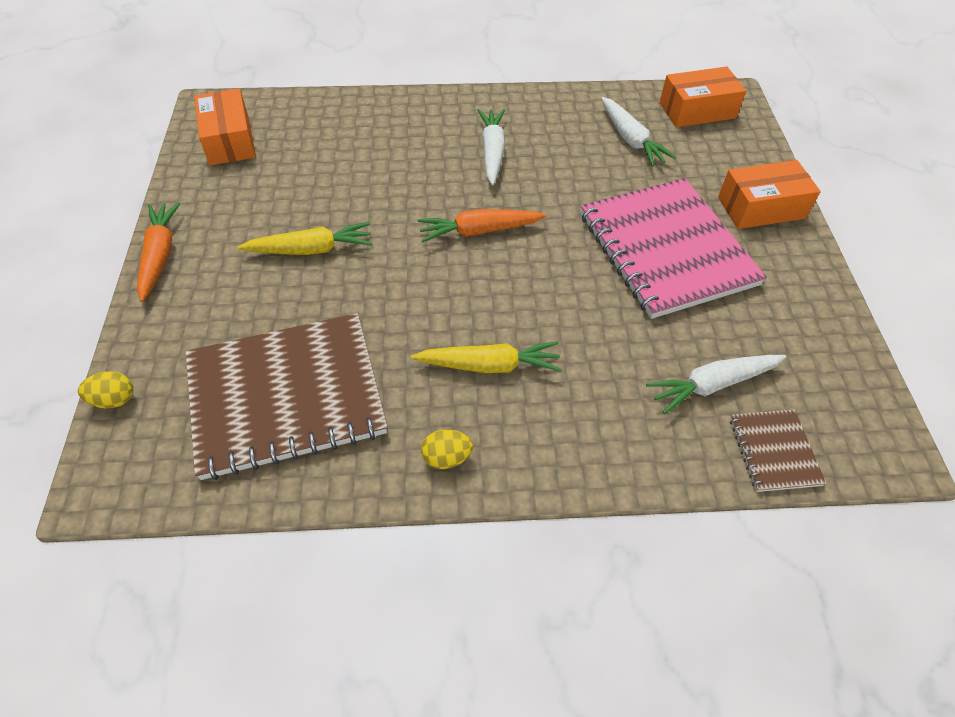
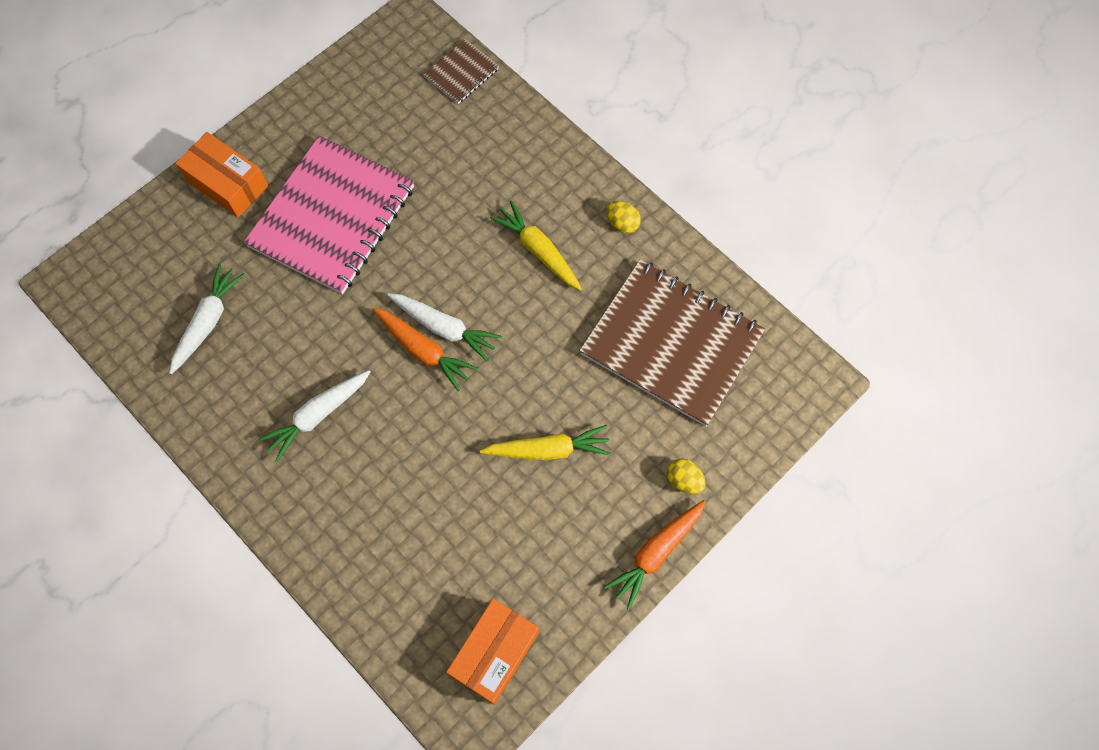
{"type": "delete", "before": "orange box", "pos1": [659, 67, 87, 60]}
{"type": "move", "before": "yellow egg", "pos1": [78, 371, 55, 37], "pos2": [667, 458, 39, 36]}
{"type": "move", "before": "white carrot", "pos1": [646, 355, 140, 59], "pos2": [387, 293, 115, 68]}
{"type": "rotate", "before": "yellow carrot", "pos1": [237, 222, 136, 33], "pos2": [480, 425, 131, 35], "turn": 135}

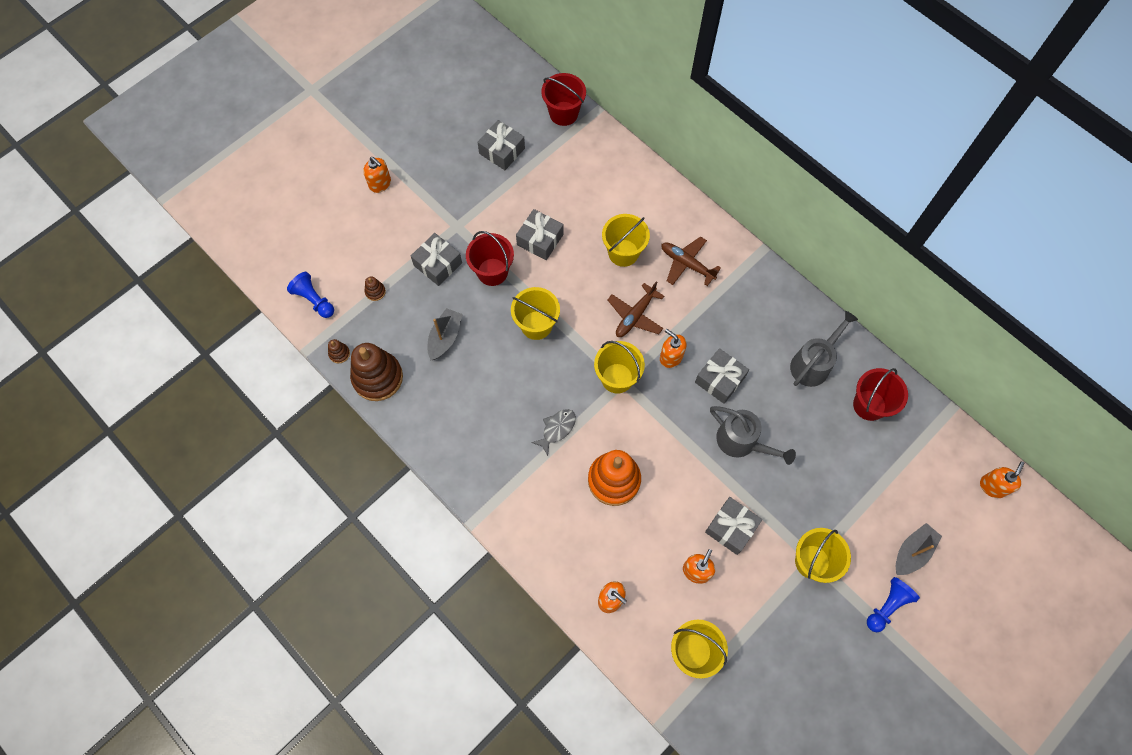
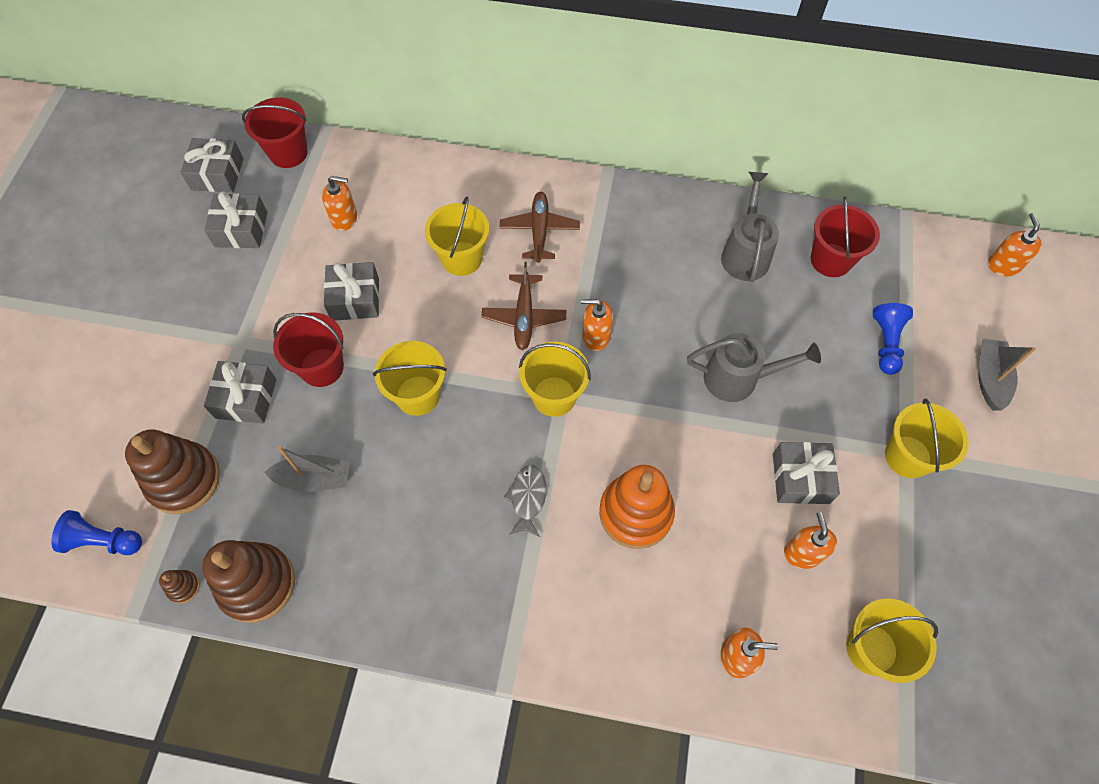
{"type": "move", "before": "orange soap dispenser", "pos1": [363, 157, 28, 36], "pos2": [322, 176, 35, 55]}
{"type": "move", "before": "grey gift", "pos1": [695, 348, 54, 56], "pos2": [180, 138, 63, 55]}
{"type": "move", "before": "blue pawn", "pos1": [867, 577, 53, 55], "pos2": [873, 303, 40, 72]}
{"type": "rotate", "before": "grey boat", "pos1": [428, 308, 35, 52], "pos2": [264, 446, 86, 46], "turn": 105}
{"type": "rotate", "before": "brown plane", "pos1": [661, 237, 60, 49], "pos2": [499, 192, 81, 71], "turn": 90}
{"type": "resize", "before": "brown stacking toy", "pos1": [365, 276, 21, 25], "pos2": [125, 429, 95, 85], "scale": 2.39}

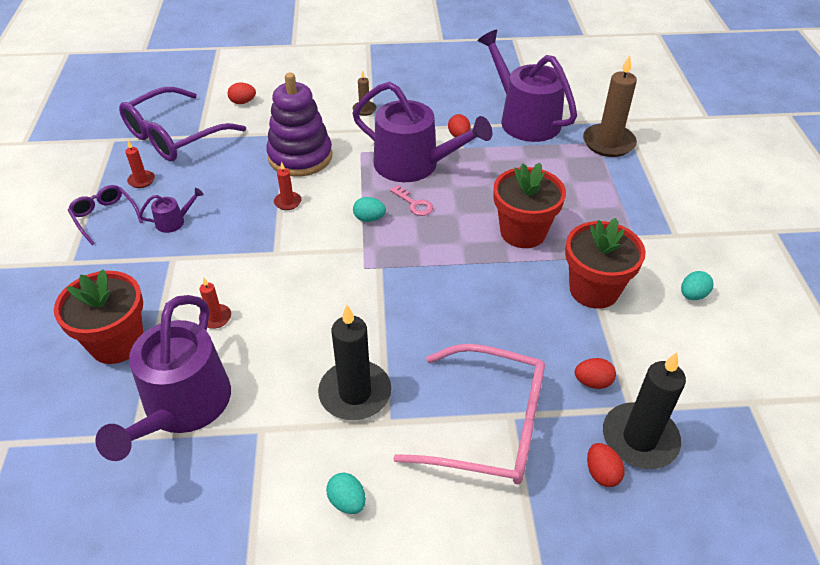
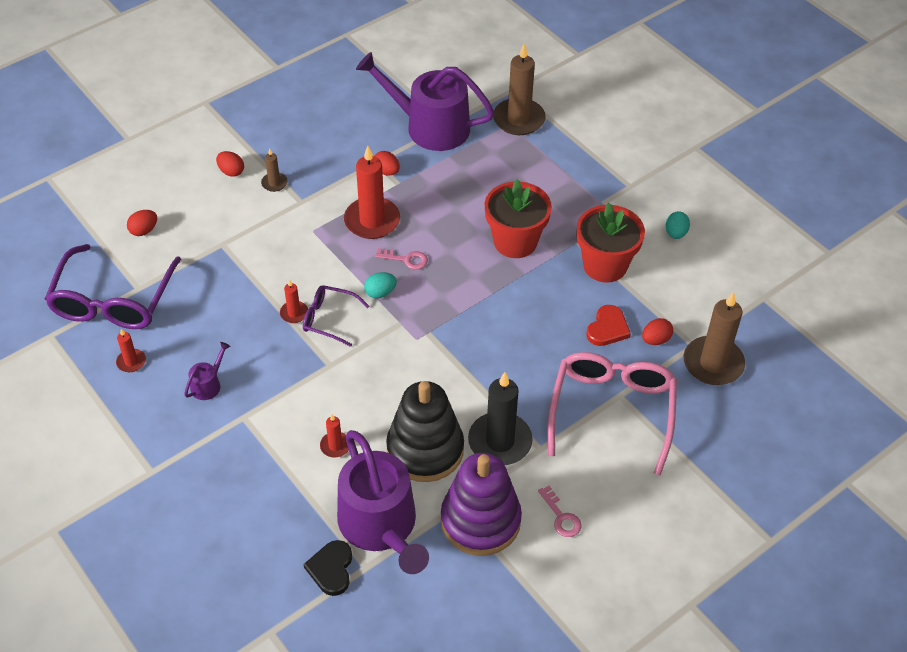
{"type": "delete", "before": "red flower pot", "pos1": [54, 269, 89, 95]}
{"type": "insert", "after": "black heart", "pos2": [304, 540, 48, 56]}
{"type": "insert", "after": "black stacking toy", "pos2": [386, 381, 78, 101]}
{"type": "insert", "after": "red heart", "pos2": [586, 305, 45, 41]}
{"type": "move", "before": "purple glasses", "pos1": [68, 185, 75, 60], "pos2": [303, 285, 66, 62]}
{"type": "move", "before": "purple stacking toy", "pos1": [266, 73, 66, 104], "pos2": [441, 453, 81, 103]}
{"type": "move", "before": "red egg", "pos1": [587, 443, 38, 44], "pos2": [216, 151, 28, 26]}
{"type": "replace", "before": "turquoise egg", "after": "pink key", "pos1": [326, 473, 40, 41], "pos2": [538, 486, 44, 51]}
{"type": "replace", "before": "purple watering can", "after": "red candle", "pos1": [352, 82, 140, 100], "pos2": [344, 146, 56, 93]}
{"type": "recolor", "before": "black candle", "after": "brown candle", "pos1": [603, 352, 83, 117], "pos2": [684, 291, 61, 94]}
{"type": "rotate", "before": "pink glasses", "pos1": [393, 344, 152, 140], "pos2": [548, 352, 129, 124], "turn": -60}

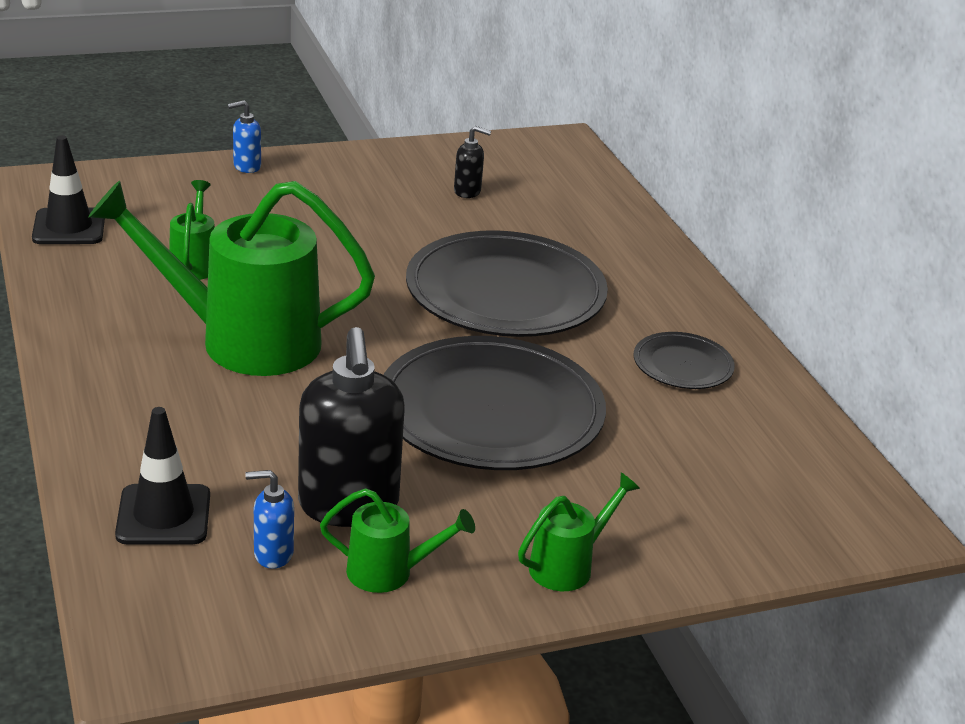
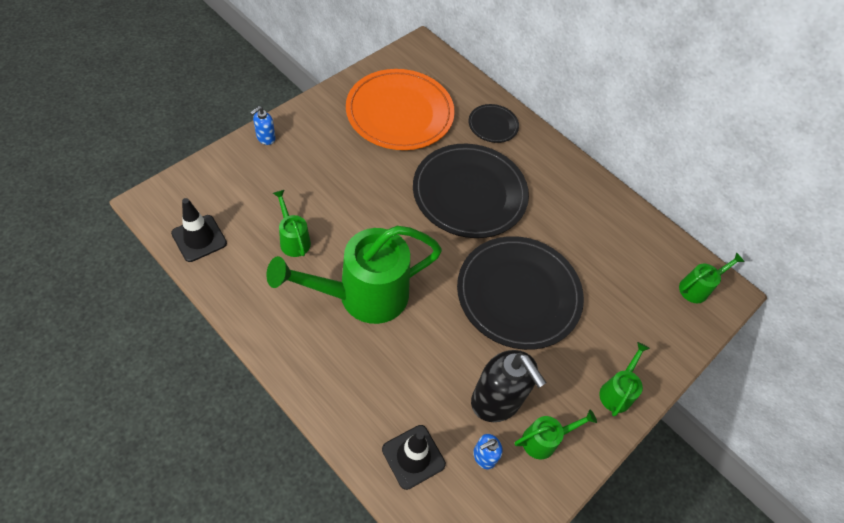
{"type": "insert", "after": "green watering can", "pos2": [679, 252, 66, 51]}
{"type": "move", "before": "black plate", "pos1": [633, 332, 102, 57], "pos2": [468, 104, 51, 39]}
{"type": "replace", "before": "black soap dispenser", "after": "orange plate", "pos1": [454, 126, 37, 72], "pos2": [346, 69, 109, 81]}

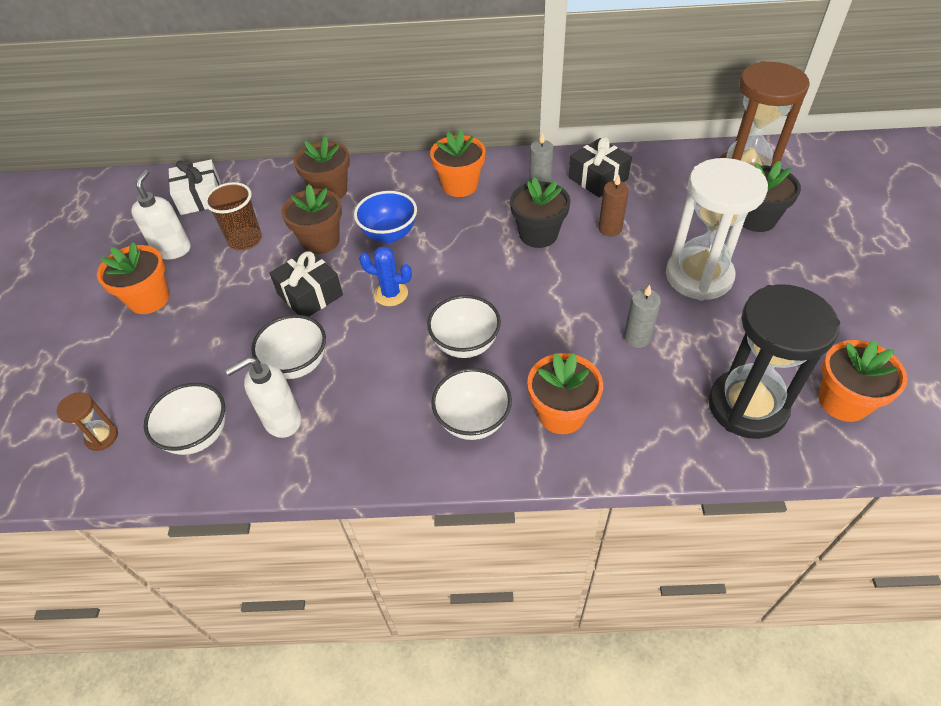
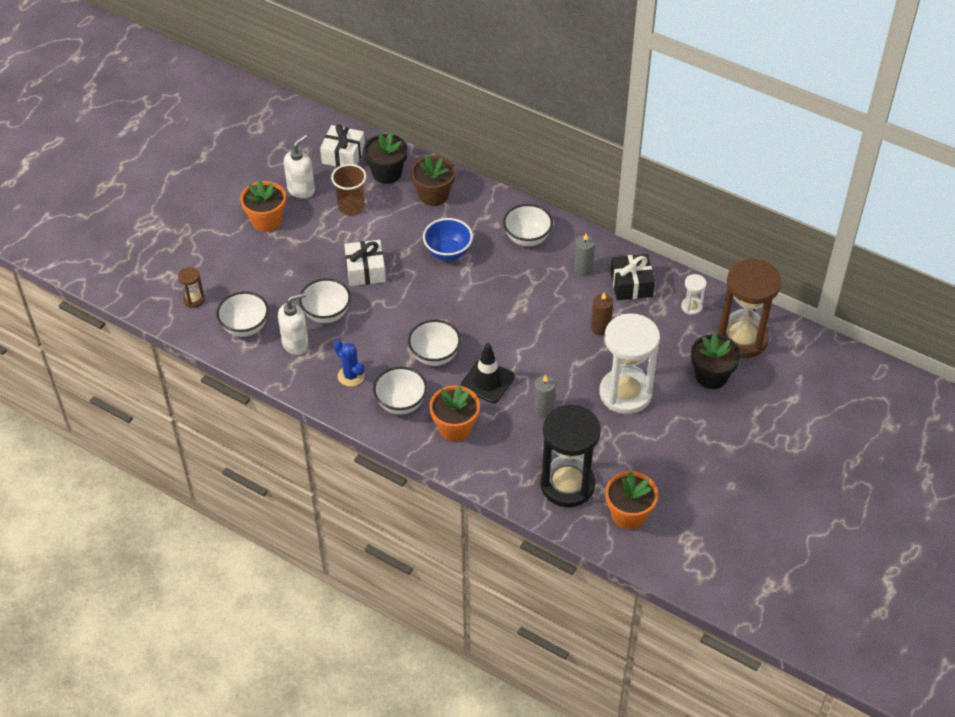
{"type": "delete", "before": "brown flower pot", "pos1": [282, 184, 60, 70]}
{"type": "insert", "after": "black traffic cone", "pos2": [461, 343, 54, 60]}
{"type": "insert", "after": "white hourglass", "pos2": [681, 274, 26, 41]}
{"type": "move", "before": "blue cactus", "pos1": [359, 246, 53, 60], "pos2": [334, 340, 31, 47]}
{"type": "move", "before": "black flower pot", "pos1": [510, 177, 60, 71], "pos2": [363, 132, 45, 52]}
{"type": "replace", "before": "orange flower pot", "after": "white bowl", "pos1": [430, 130, 56, 67], "pos2": [503, 204, 50, 42]}
{"type": "recolor", "before": "black gift", "after": "white gift", "pos1": [269, 249, 74, 68], "pos2": [344, 240, 42, 46]}
{"type": "rotate", "before": "white soap dispenser", "pos1": [225, 357, 76, 81], "pos2": [278, 292, 31, 63], "turn": 150}

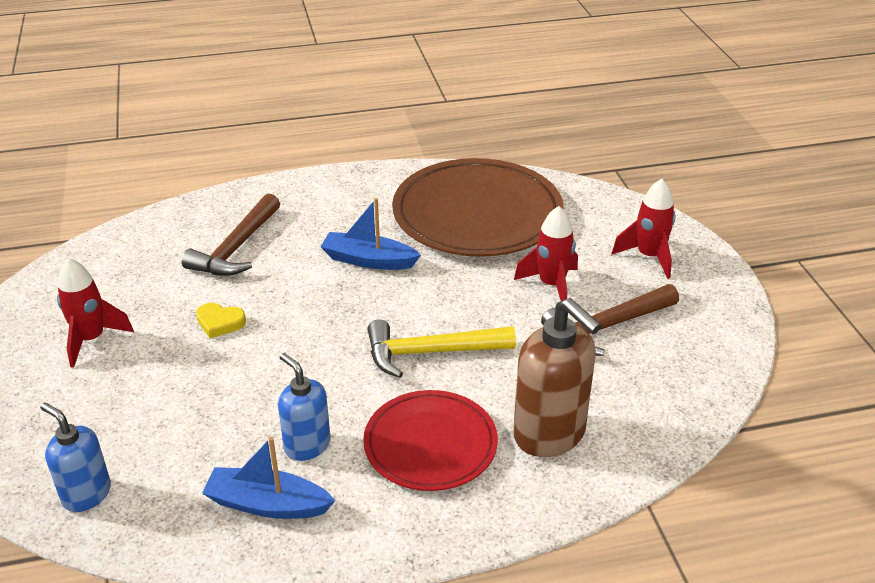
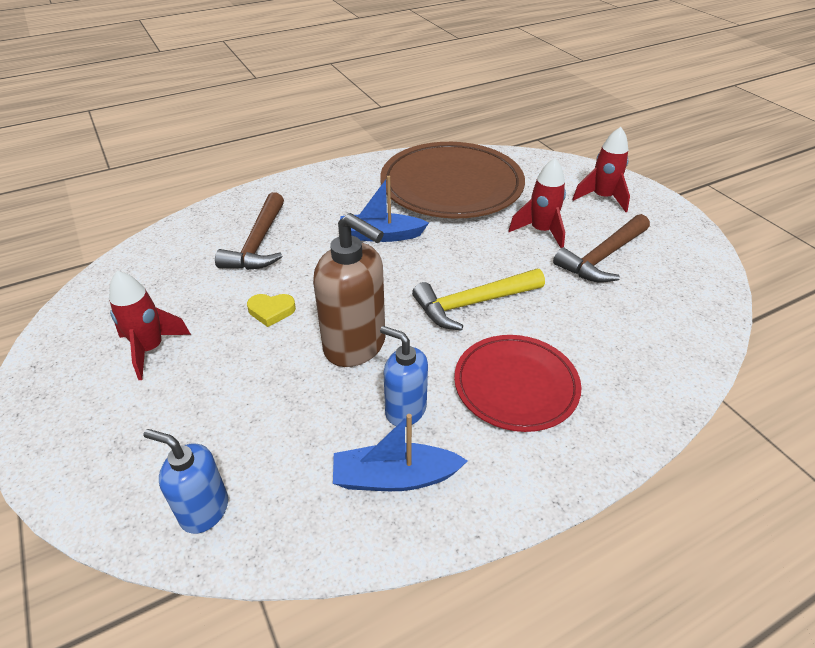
{"type": "move", "before": "brown soap dispenser", "pos1": [513, 298, 88, 159], "pos2": [313, 213, 73, 154]}

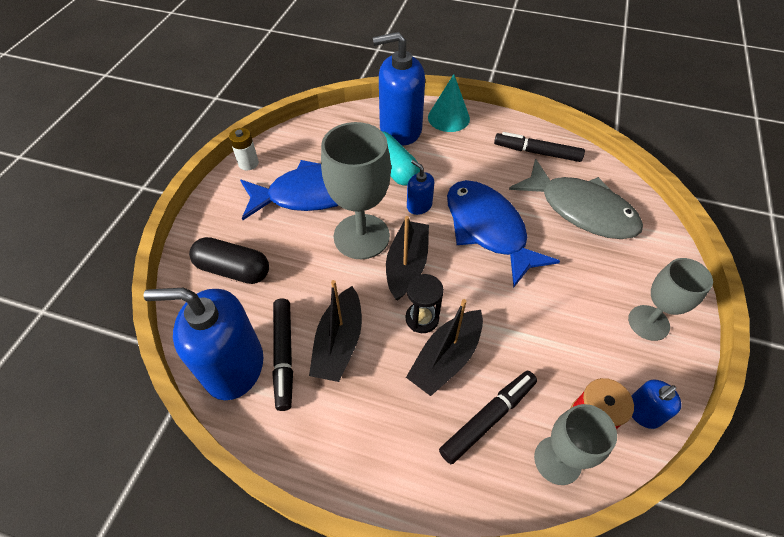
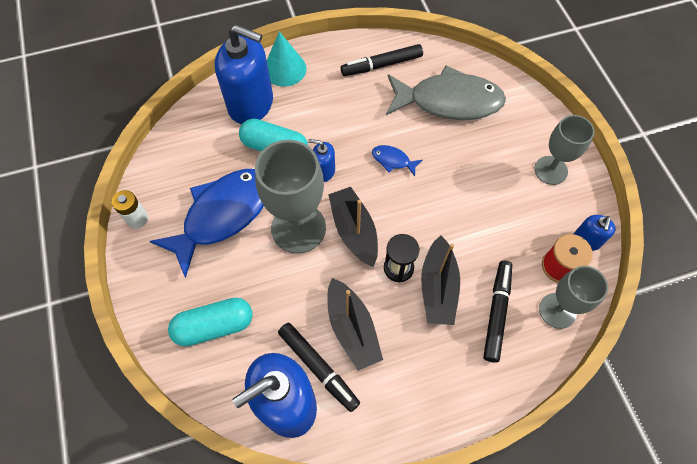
{"type": "recolor", "before": "black capsule", "after": "turquoise capsule", "pos1": [189, 237, 80, 47], "pos2": [168, 298, 85, 48]}
{"type": "rotate", "before": "blue soap dispenser", "pos1": [373, 32, 52, 114], "pos2": [214, 25, 59, 99], "turn": -120}
{"type": "resize", "before": "blue fish", "pos1": [447, 180, 113, 108], "pos2": [372, 145, 51, 31], "scale": 0.41}

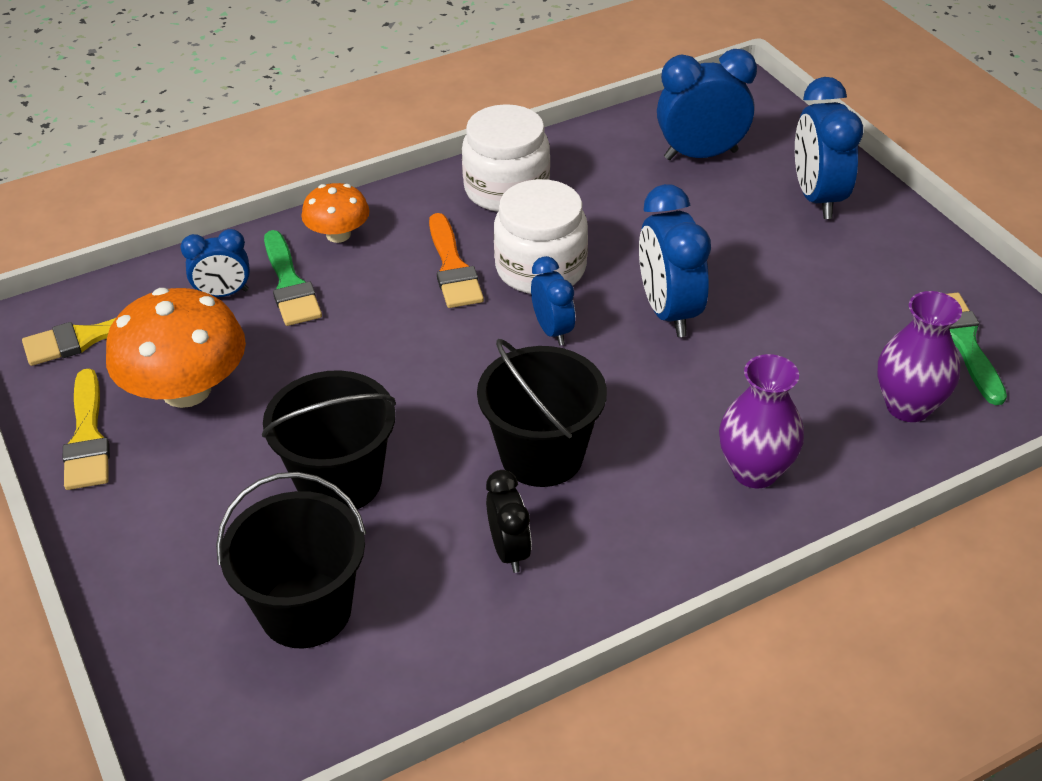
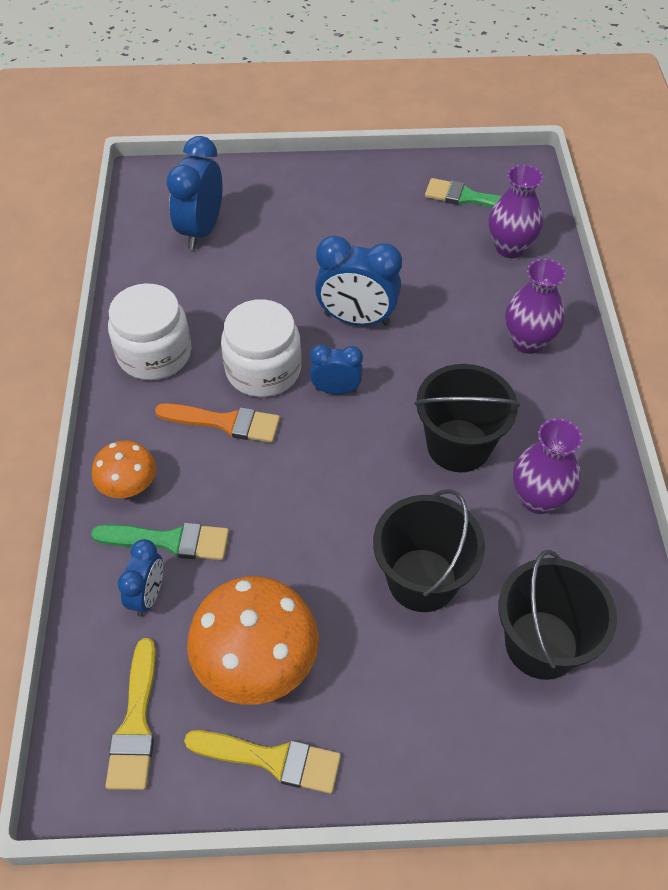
{"type": "delete", "before": "blue clock", "pos1": [795, 77, 68, 142]}
{"type": "replace", "before": "black clock", "after": "purple vase", "pos1": [486, 470, 46, 103], "pos2": [513, 419, 69, 95]}

